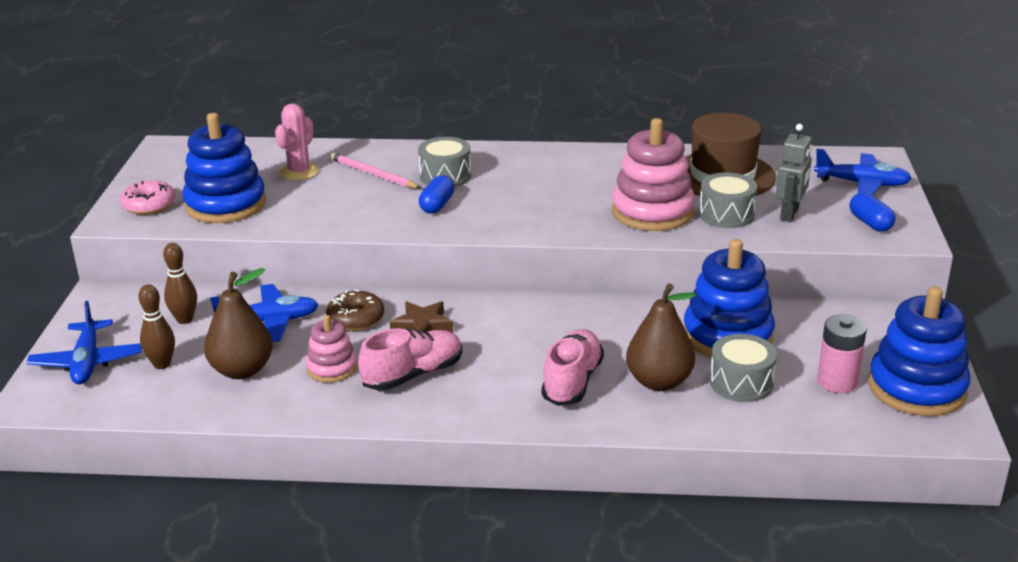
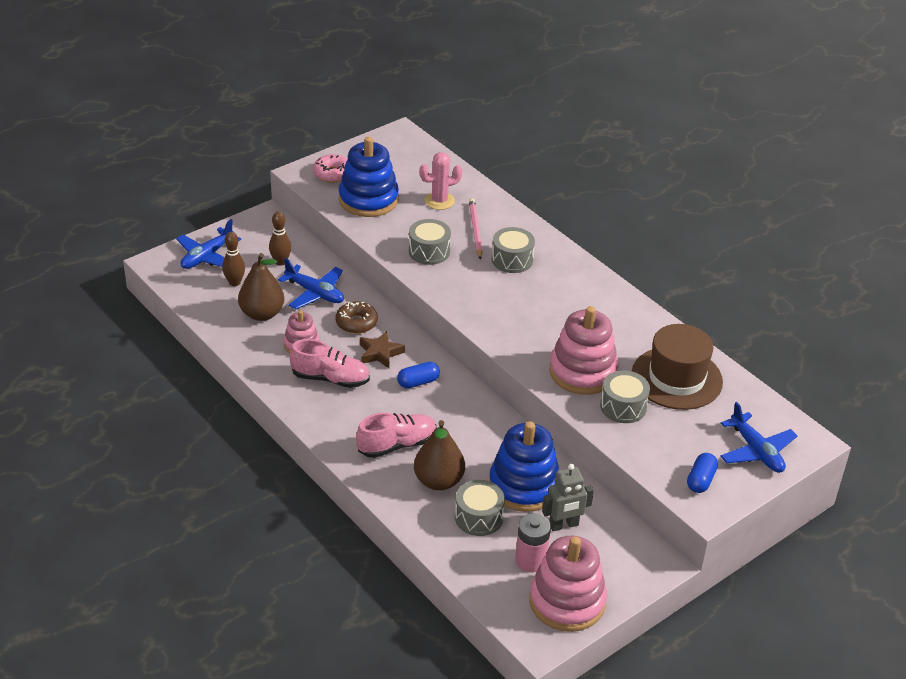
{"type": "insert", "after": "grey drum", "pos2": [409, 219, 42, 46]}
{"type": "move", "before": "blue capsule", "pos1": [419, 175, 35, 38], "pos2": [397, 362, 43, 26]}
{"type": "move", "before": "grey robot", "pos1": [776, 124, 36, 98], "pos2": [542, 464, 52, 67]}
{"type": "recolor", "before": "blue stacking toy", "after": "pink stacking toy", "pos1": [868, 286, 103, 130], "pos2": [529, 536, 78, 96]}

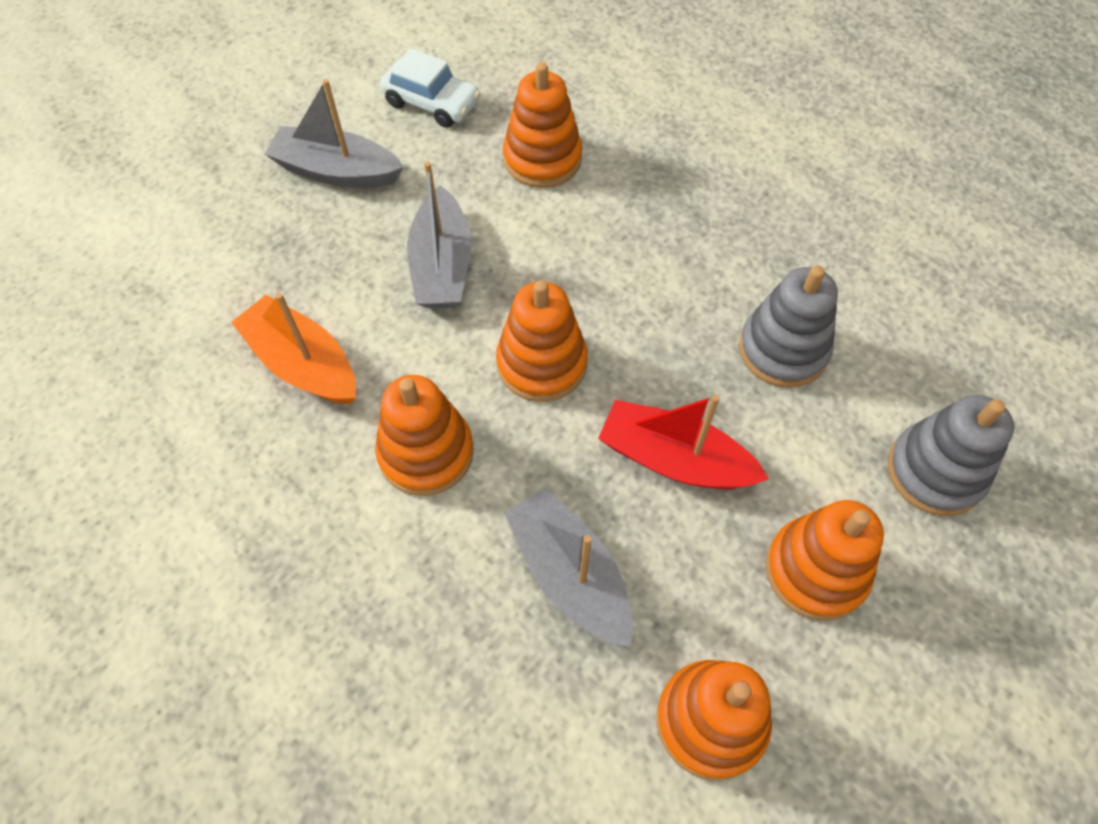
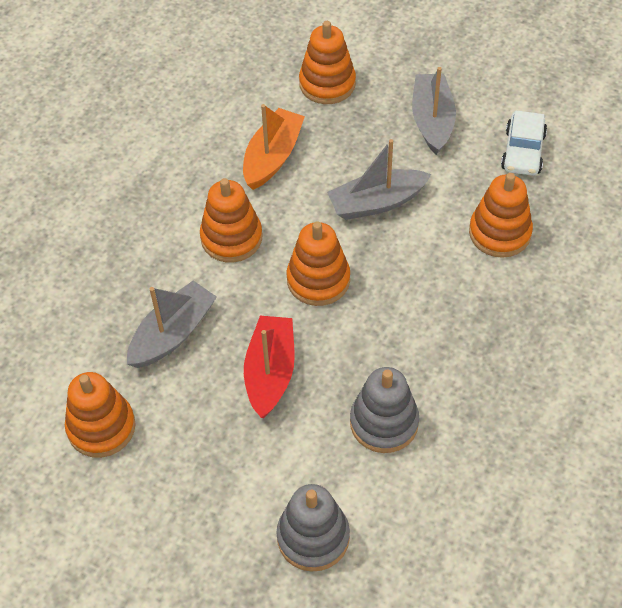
{"type": "move", "before": "orange stacking toy", "pos1": [765, 500, 119, 120], "pos2": [299, 21, 57, 83]}

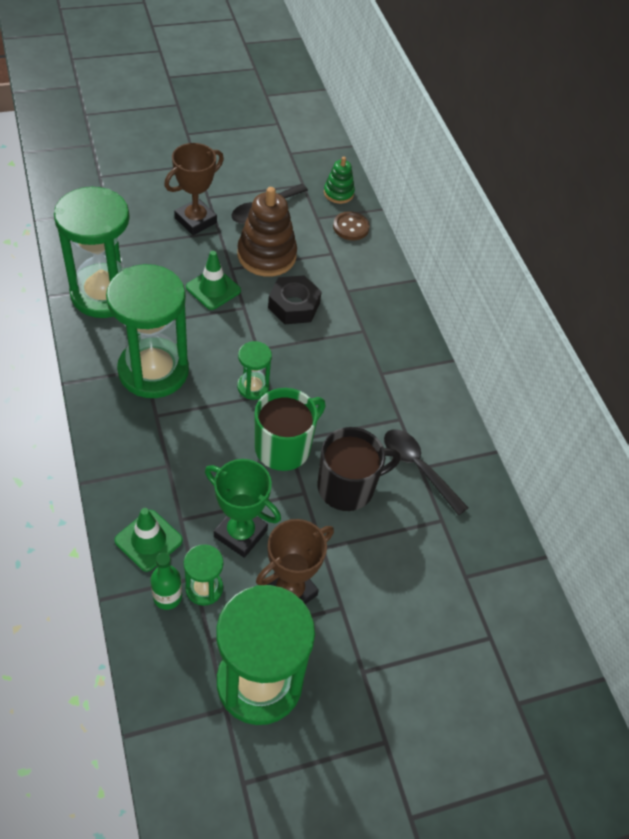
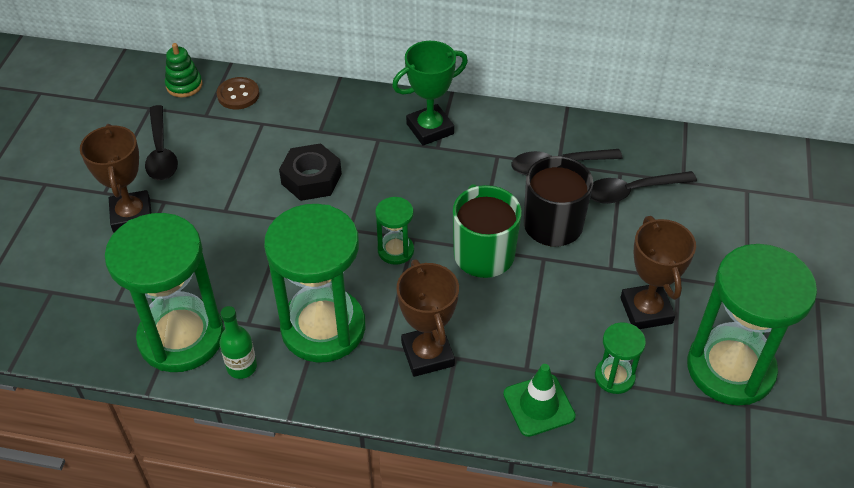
{"type": "delete", "before": "green traffic cone", "pos1": [186, 251, 55, 59]}
{"type": "delete", "before": "brown stacking toy", "pos1": [237, 187, 60, 90]}
{"type": "insert", "after": "brown trophy", "pos2": [397, 259, 62, 118]}
{"type": "insert", "after": "black spoon", "pos2": [590, 171, 107, 33]}
{"type": "move", "before": "green bottle", "pos1": [150, 553, 32, 57], "pos2": [219, 306, 38, 73]}
{"type": "move", "before": "green trophy", "pos1": [205, 459, 76, 99], "pos2": [392, 41, 76, 105]}

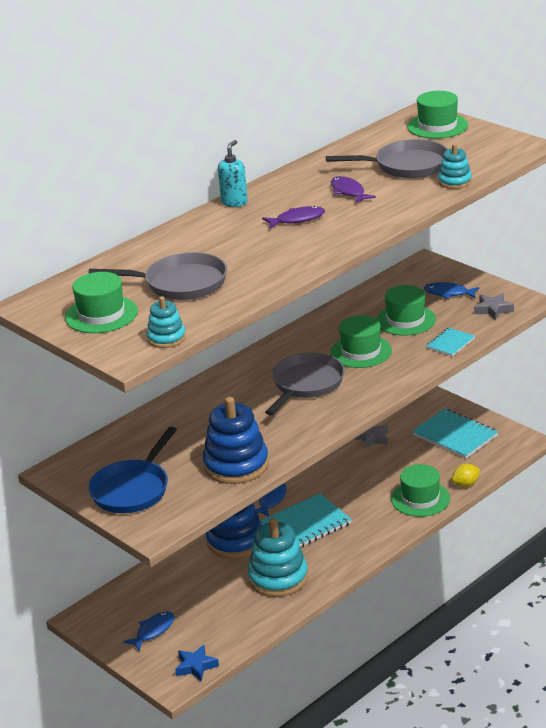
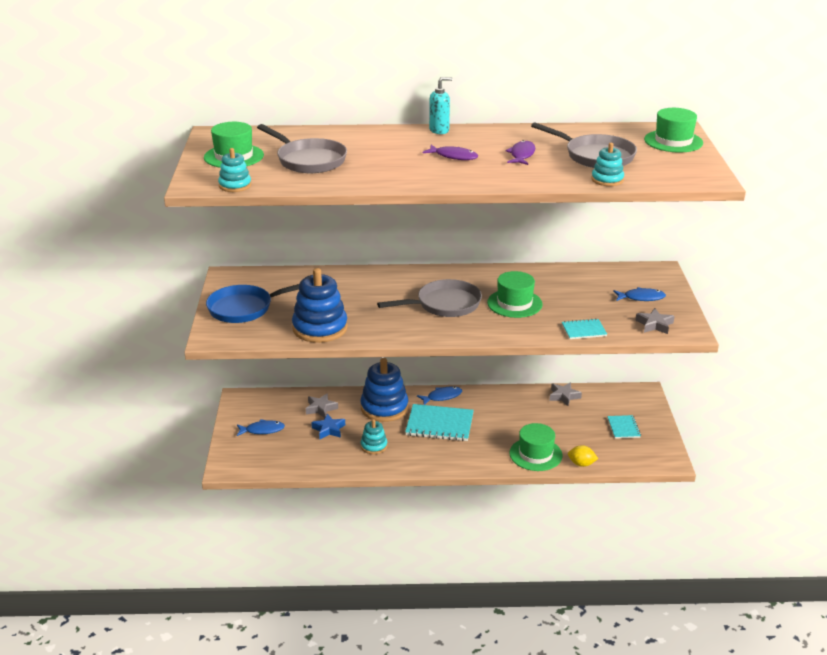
{"type": "delete", "before": "green hat", "pos1": [376, 285, 60, 51]}
{"type": "insert", "after": "grey star", "pos2": [306, 393, 32, 25]}
{"type": "move", "before": "blue star", "pos1": [175, 645, 44, 36], "pos2": [311, 414, 34, 25]}
{"type": "rotate", "before": "blue fish", "pos1": [424, 282, 55, 17], "pos2": [613, 287, 53, 14], "turn": 120}
{"type": "resize", "before": "turquoise stacking toy", "pos1": [248, 518, 60, 79], "pos2": [361, 419, 27, 35], "scale": 0.53}
{"type": "resize", "before": "turquoise notebook", "pos1": [412, 408, 86, 51], "pos2": [607, 415, 34, 24], "scale": 0.55}

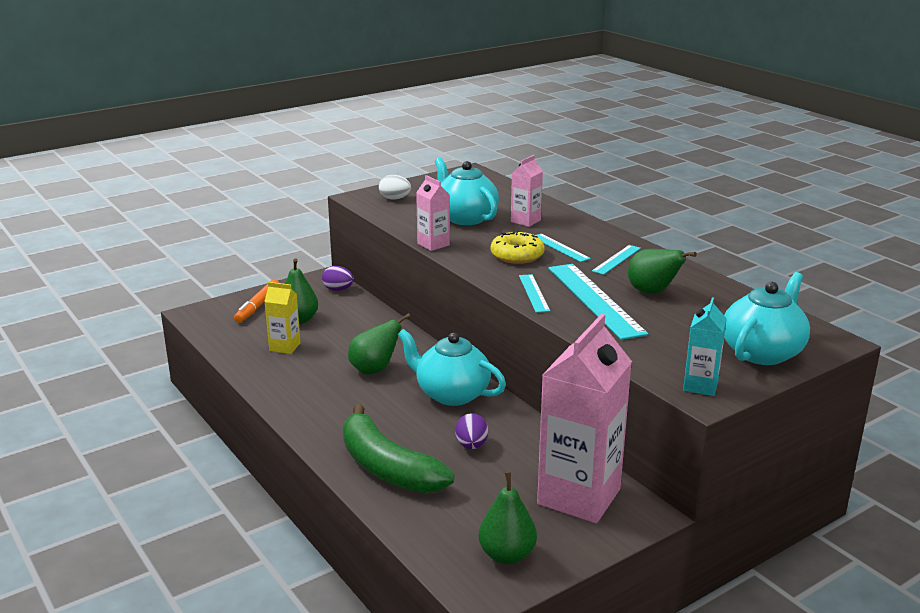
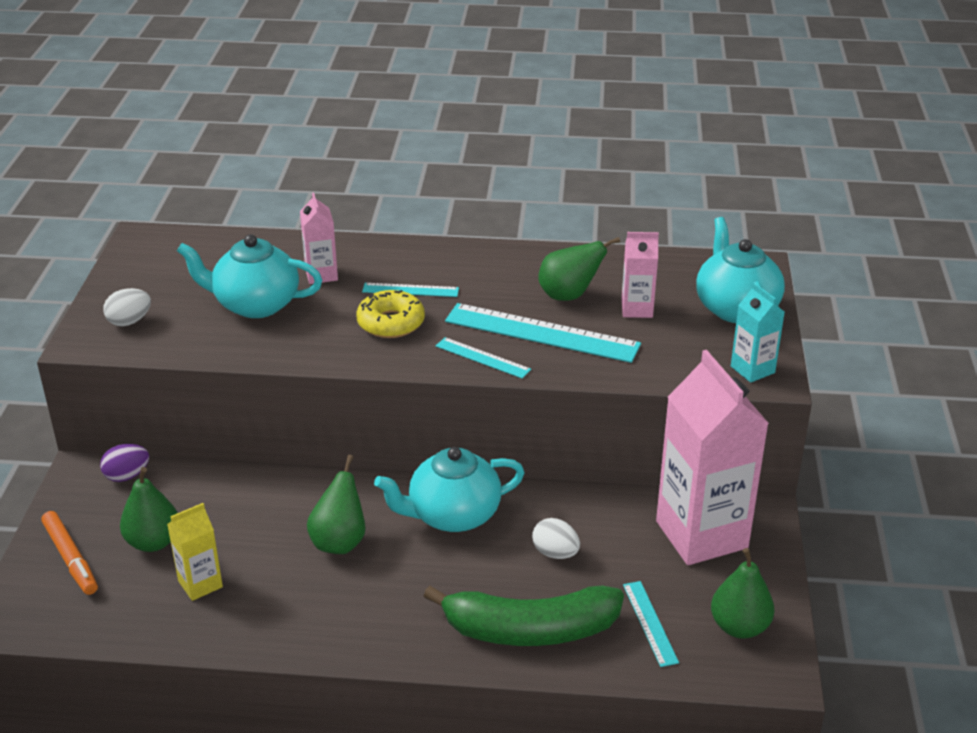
{"type": "move", "before": "pink carton", "pos1": [416, 175, 34, 76], "pos2": [621, 232, 38, 86]}
{"type": "move", "before": "turquoise ruler", "pos1": [592, 245, 49, 30], "pos2": [623, 581, 56, 86]}
{"type": "recolor", "before": "purple egg", "after": "white egg", "pos1": [455, 413, 33, 36], "pos2": [532, 518, 48, 41]}

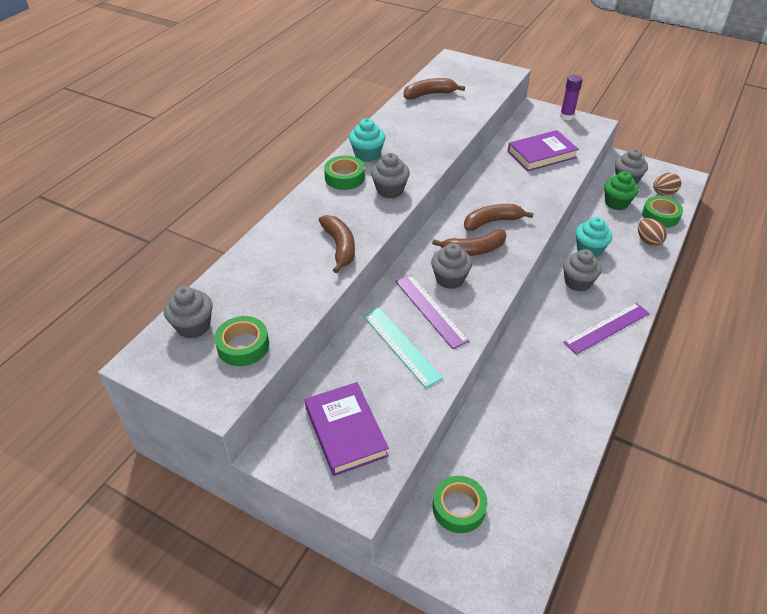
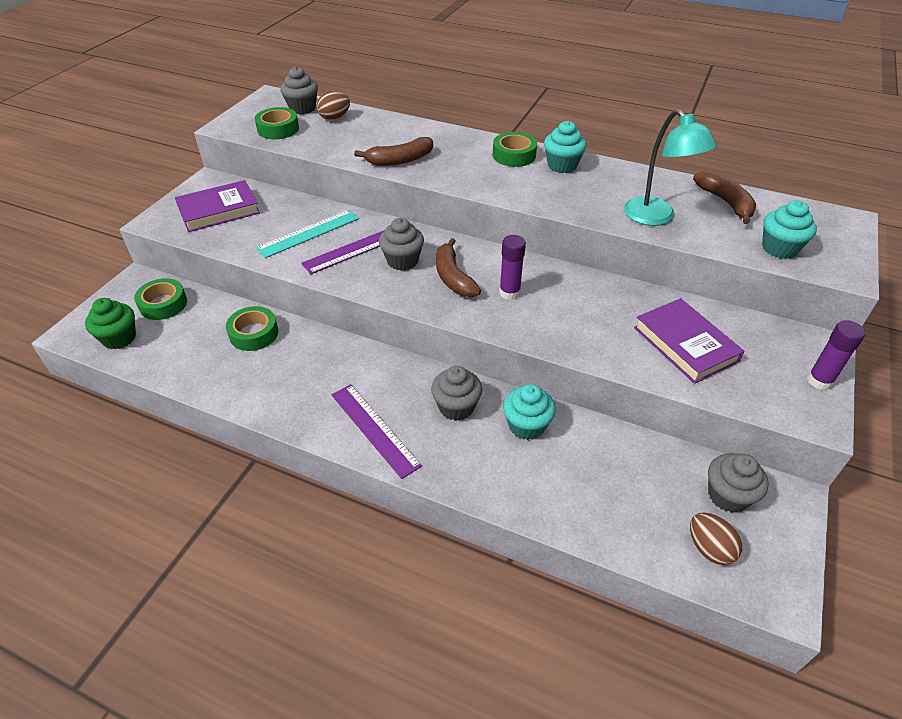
{"type": "delete", "before": "grey cupcake", "pos1": [371, 153, 39, 45]}
{"type": "insert", "after": "turquoise lamp", "pos2": [624, 109, 93, 117]}
{"type": "insert", "after": "turquoise cupcake", "pos2": [762, 200, 55, 59]}
{"type": "move", "before": "green cupcake", "pos1": [604, 171, 34, 39], "pos2": [85, 298, 51, 51]}
{"type": "move", "before": "brown egg", "pos1": [638, 218, 29, 28], "pos2": [316, 91, 34, 29]}
{"type": "move", "before": "green tape", "pos1": [642, 196, 41, 32], "pos2": [226, 306, 52, 45]}
{"type": "replace", "before": "brown banana", "after": "purple glue stick", "pos1": [464, 204, 70, 27], "pos2": [499, 235, 27, 65]}

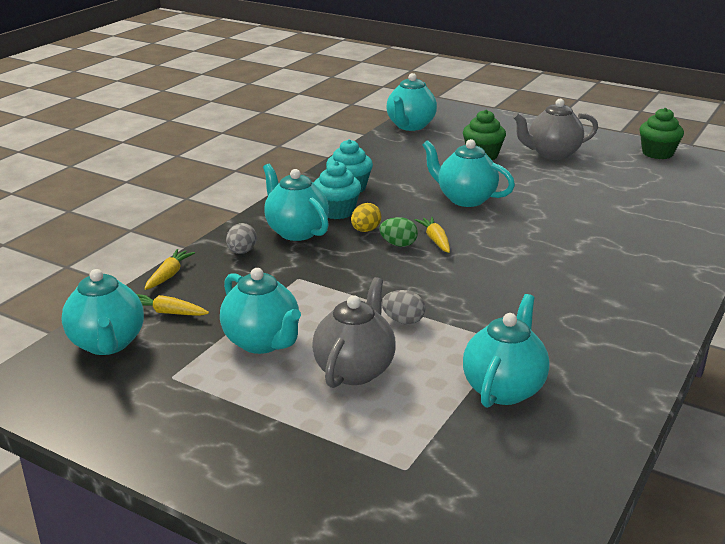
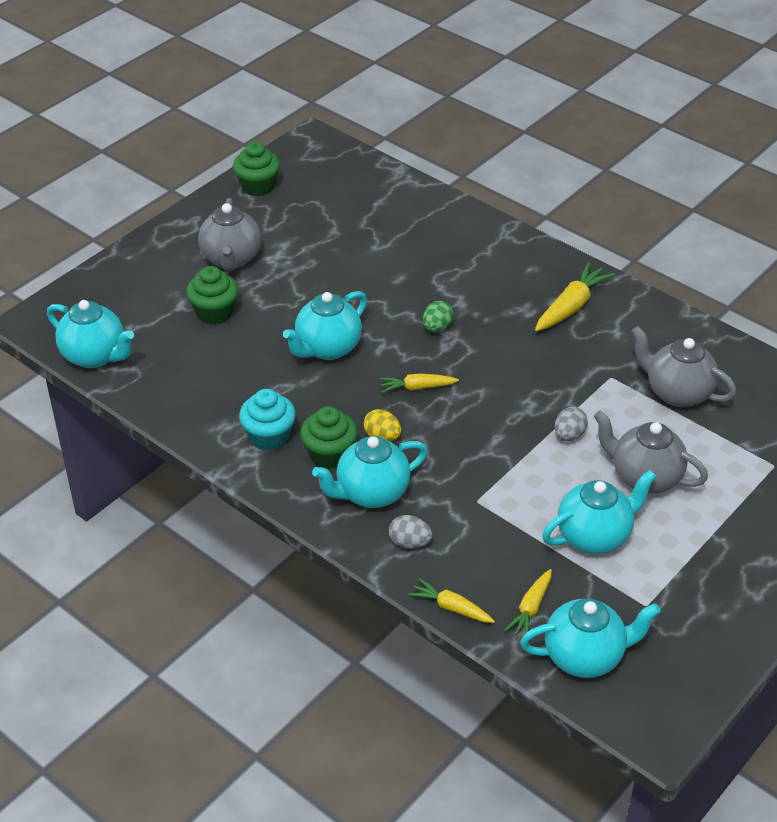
{"type": "insert", "after": "yellow carrot", "pos2": [535, 262, 80, 69]}
{"type": "move", "before": "green egg", "pos1": [379, 217, 39, 30], "pos2": [423, 301, 31, 31]}
{"type": "recolor", "before": "turquoise cupcake", "after": "green cupcake", "pos1": [314, 161, 47, 58], "pos2": [300, 406, 58, 63]}
{"type": "recolor", "before": "turquoise teapot", "after": "grey teapot", "pos1": [463, 294, 87, 114], "pos2": [631, 326, 105, 81]}

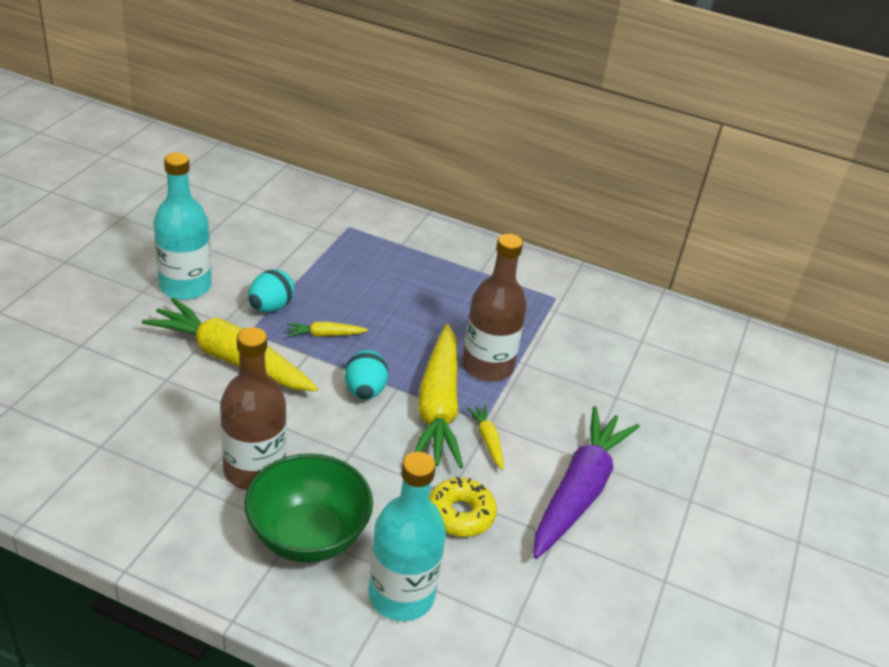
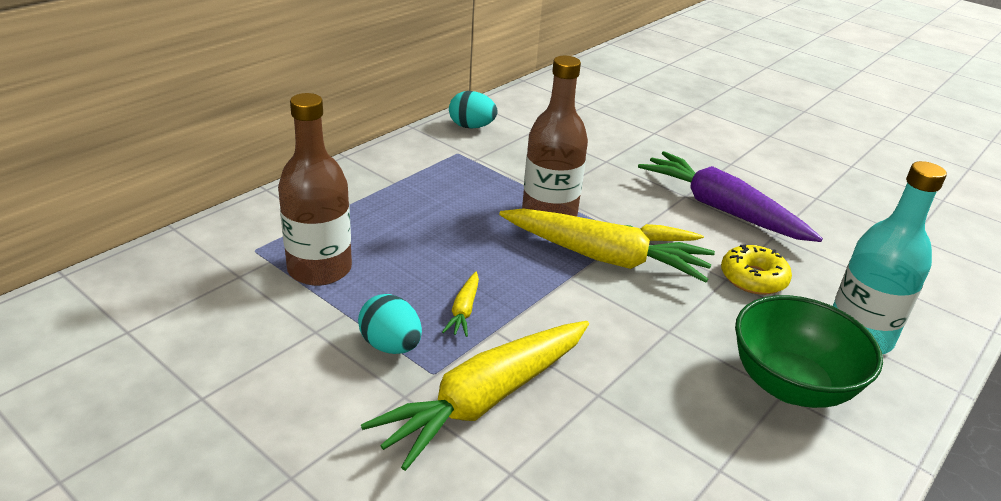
{"type": "delete", "before": "turquoise bottle", "pos1": [153, 153, 58, 147]}
{"type": "move", "before": "brown bottle", "pos1": [220, 327, 66, 163], "pos2": [278, 93, 74, 193]}
{"type": "move", "before": "turquoise egg", "pos1": [345, 350, 43, 50], "pos2": [449, 91, 49, 37]}

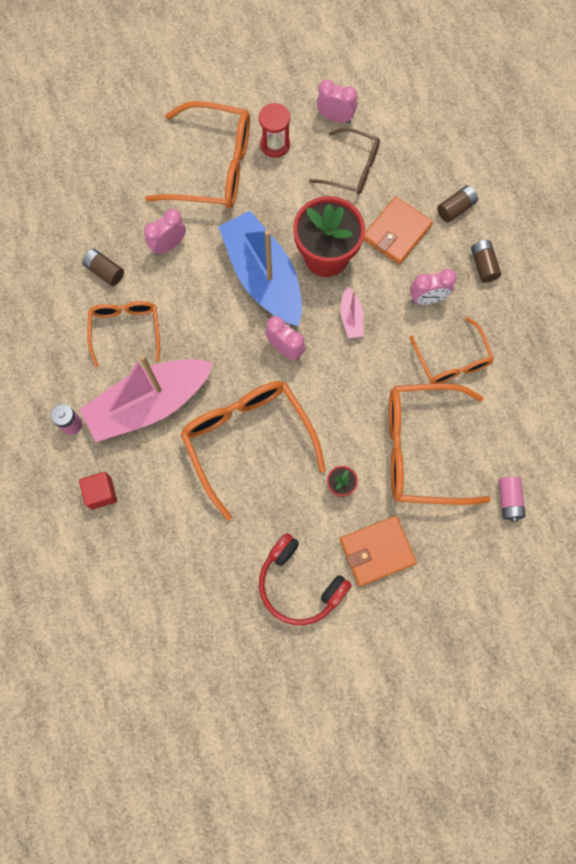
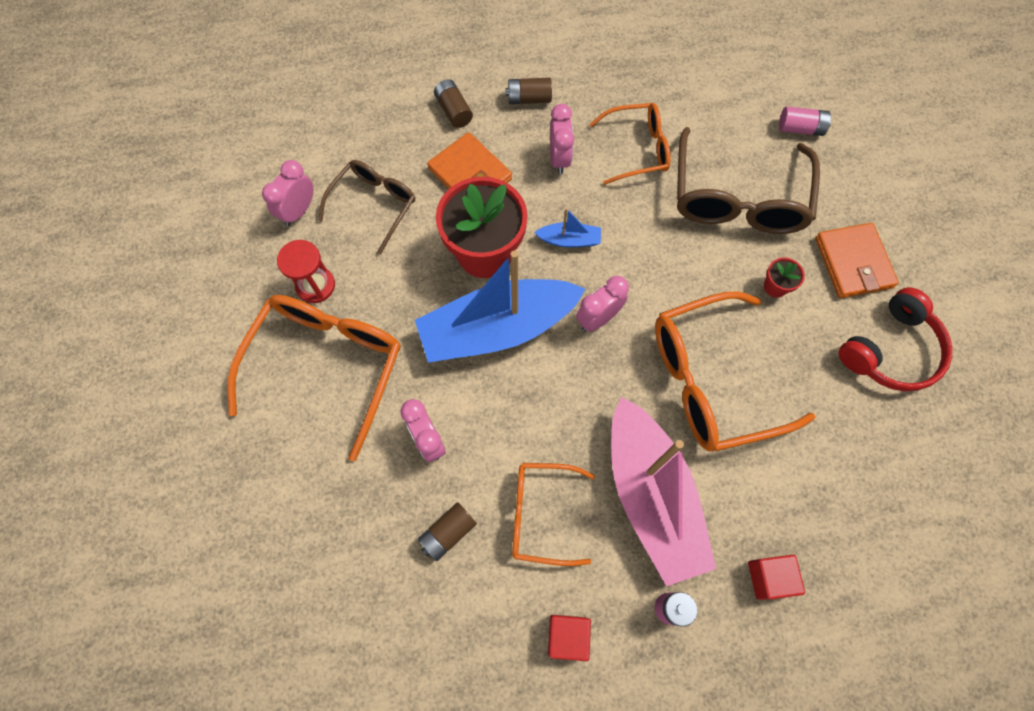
{"type": "insert", "after": "red cube", "pos2": [548, 615, 43, 46]}
{"type": "recolor", "before": "pink boat", "after": "blue boat", "pos1": [340, 287, 24, 51], "pos2": [534, 208, 67, 39]}
{"type": "recolor", "before": "orange glasses", "after": "brown glasses", "pos1": [389, 383, 102, 122], "pos2": [677, 127, 143, 107]}

